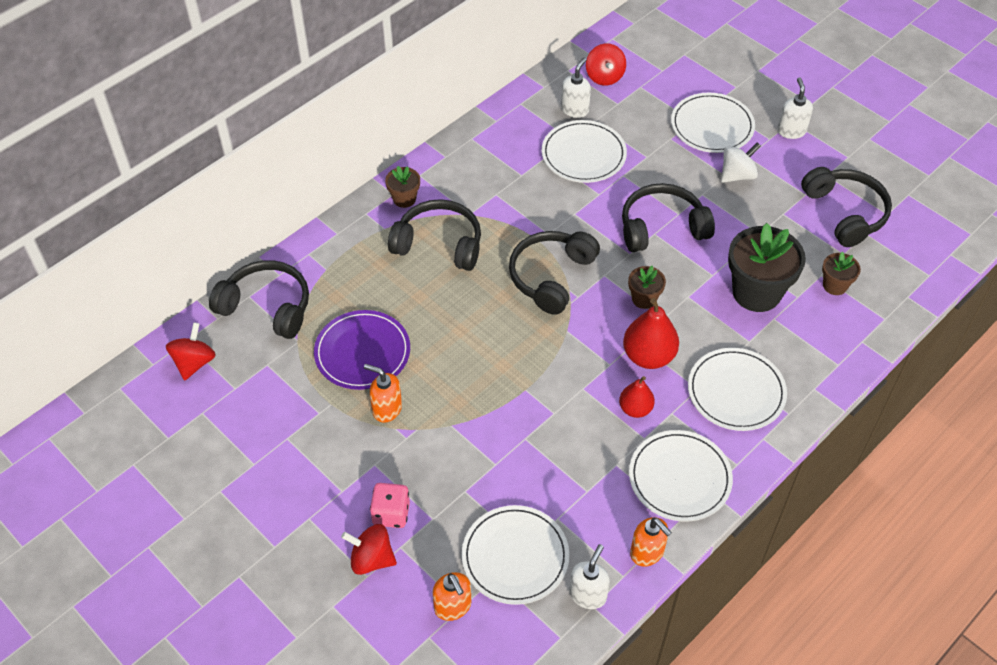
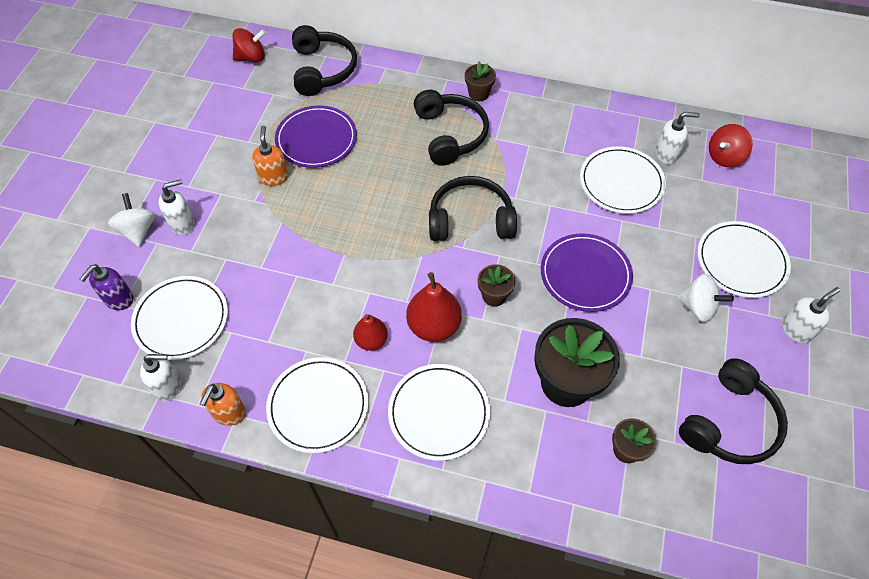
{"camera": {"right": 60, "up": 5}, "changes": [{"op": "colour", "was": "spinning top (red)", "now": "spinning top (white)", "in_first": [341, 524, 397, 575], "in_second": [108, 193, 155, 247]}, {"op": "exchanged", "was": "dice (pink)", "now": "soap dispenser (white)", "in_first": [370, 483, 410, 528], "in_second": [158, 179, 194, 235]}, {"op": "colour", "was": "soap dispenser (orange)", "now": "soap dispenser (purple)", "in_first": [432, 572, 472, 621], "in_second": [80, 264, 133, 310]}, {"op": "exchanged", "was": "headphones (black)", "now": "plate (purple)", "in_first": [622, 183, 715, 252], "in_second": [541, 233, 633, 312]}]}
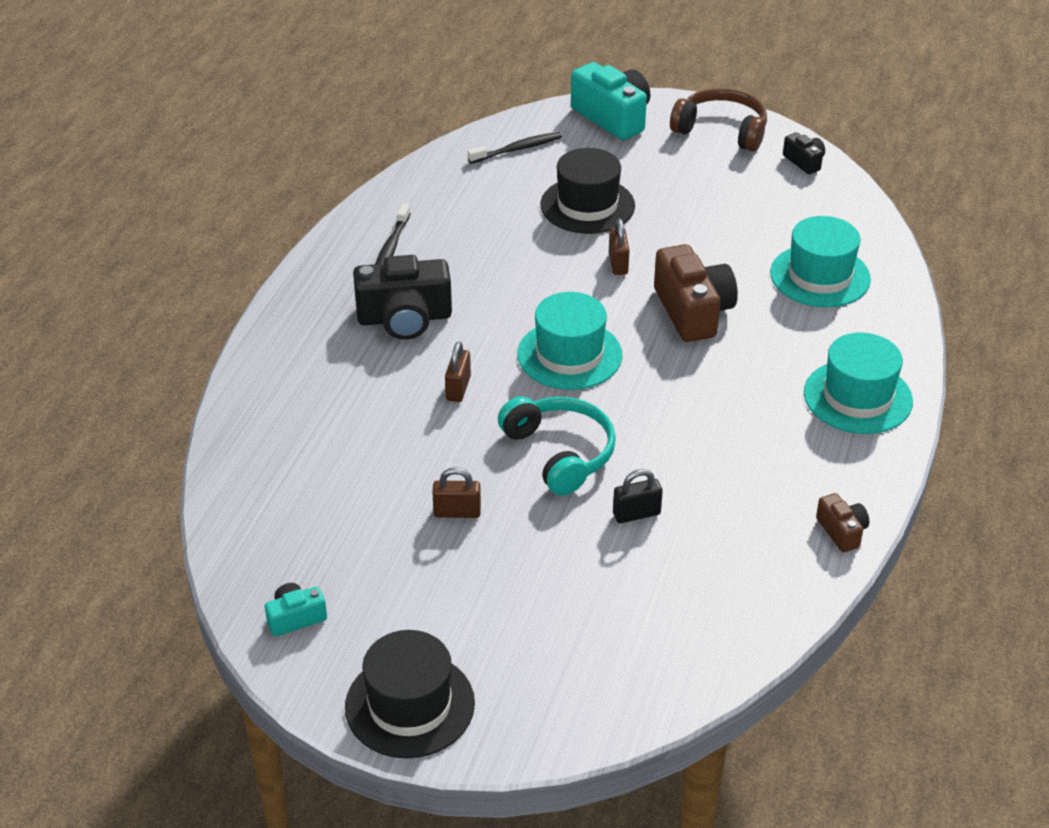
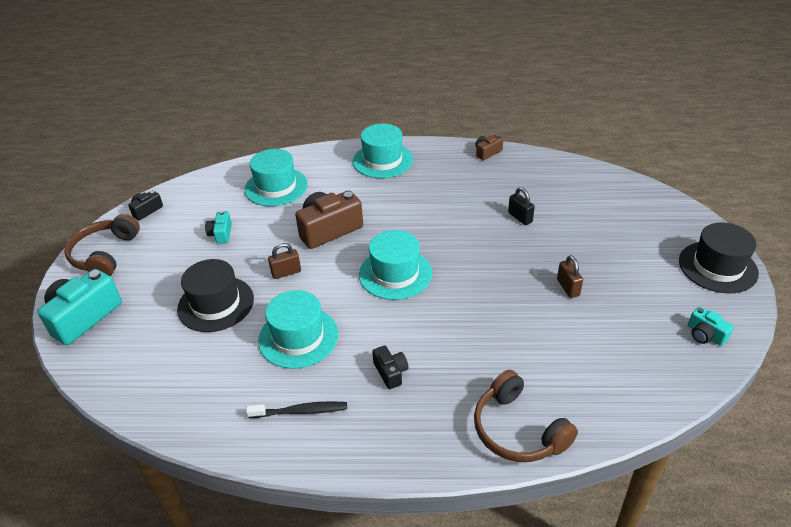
{"camera": {"right": -105, "up": 0}, "changes": [{"op": "size", "was": "camera (black)", "in_first": [353, 255, 452, 340], "in_second": [372, 345, 408, 389], "ratio": 0.51}, {"op": "missing", "was": "padlock (brown)", "in_first": [445, 341, 471, 402]}, {"op": "missing", "was": "toothbrush (black)", "in_first": [467, 132, 562, 164]}, {"op": "missing", "was": "headphones (turquoise)", "in_first": [498, 396, 616, 496]}, {"op": "appeared", "now": "camera (turquoise)", "in_second": [205, 210, 232, 244]}, {"op": "appeared", "now": "hat (turquoise)", "in_second": [258, 290, 338, 369]}, {"op": "appeared", "now": "headphones (brown)", "in_second": [474, 370, 578, 462]}]}
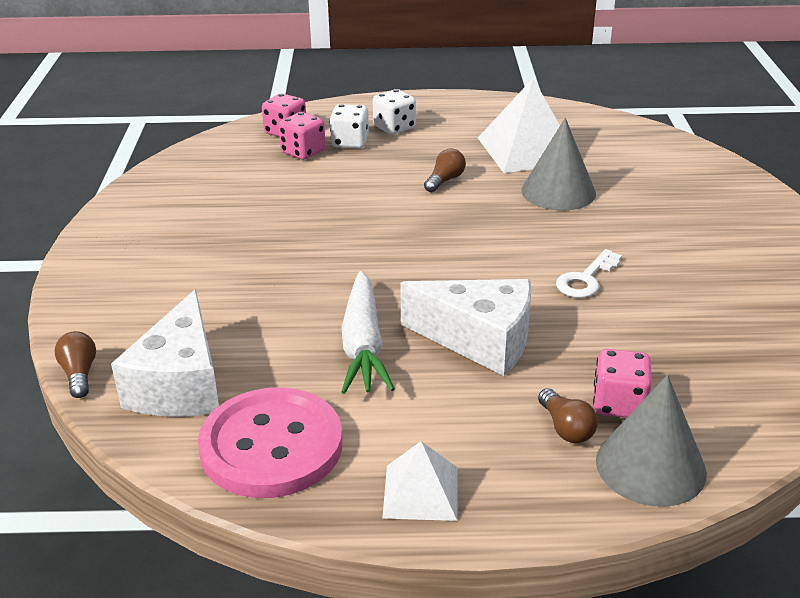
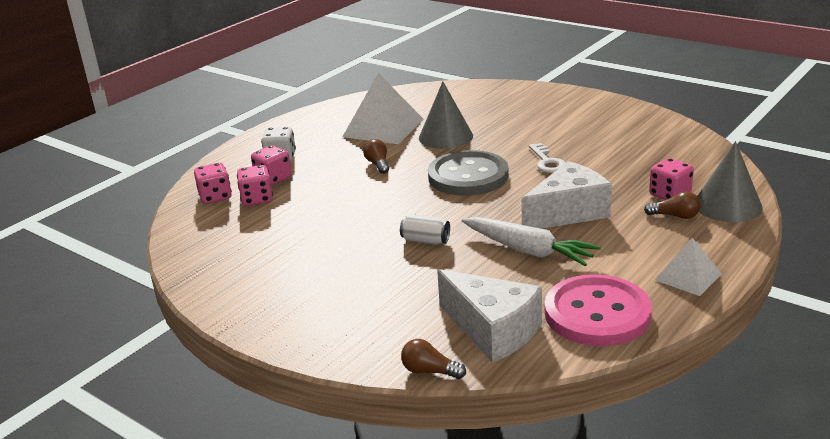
{"camera": {"right": -50, "up": -5}, "changes": [{"op": "colour", "was": "dice (white)", "now": "dice (pink)", "in_first": [330, 104, 369, 148], "in_second": [251, 145, 292, 185]}, {"op": "appeared", "now": "can (white)", "in_second": [400, 214, 450, 245]}, {"op": "appeared", "now": "button (grey)", "in_second": [428, 150, 509, 196]}]}
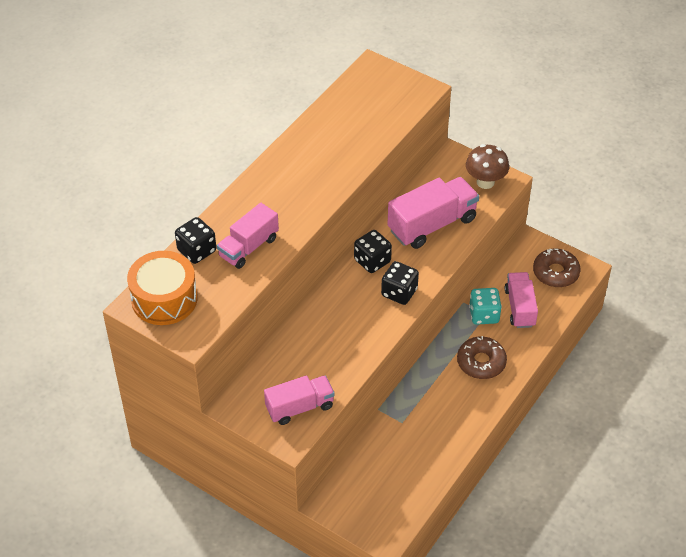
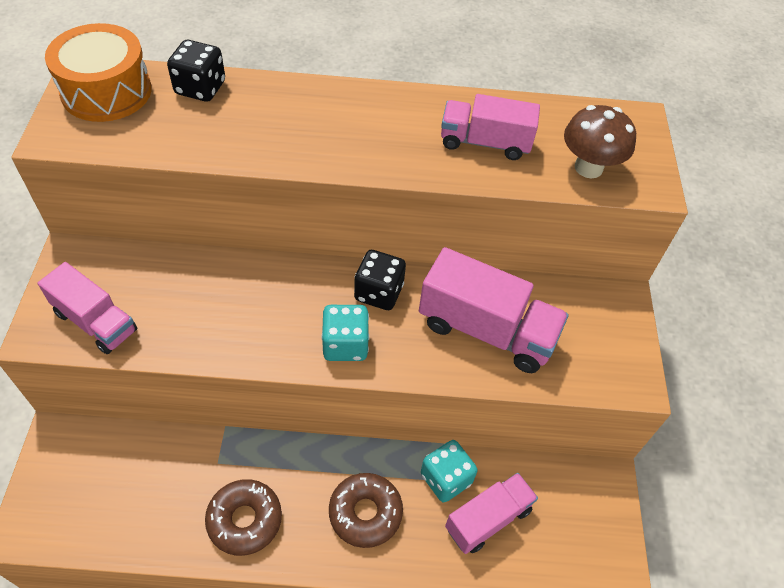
{"camera": {"right": 55, "up": 5}, "changes": [{"op": "relocated", "was": "truck (pink)", "in_first": [217, 203, 279, 269], "in_second": [441, 94, 540, 160]}, {"op": "colour", "was": "dice (black)", "now": "dice (turquoise)", "in_first": [381, 261, 419, 305], "in_second": [321, 305, 369, 361]}, {"op": "relocated", "was": "mushroom (brown)", "in_first": [466, 144, 509, 189], "in_second": [564, 105, 636, 178]}, {"op": "relocated", "was": "donut (brown)", "in_first": [533, 248, 581, 288], "in_second": [205, 479, 282, 556]}]}
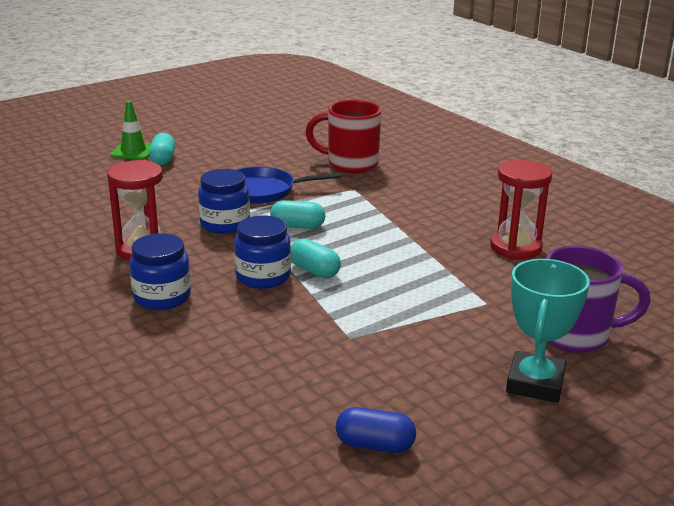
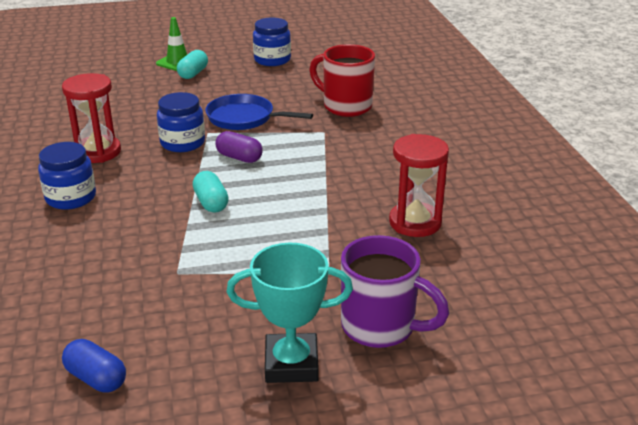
{"camera": {"right": 25, "up": 5}, "changes": [{"op": "relocated", "was": "jar (blue)", "in_first": [234, 215, 291, 289], "in_second": [253, 17, 291, 66]}, {"op": "colour", "was": "capsule (turquoise)", "now": "capsule (purple)", "in_first": [270, 200, 325, 229], "in_second": [215, 131, 263, 163]}, {"op": "spun", "was": "trophy (turquoise)", "in_first": [506, 259, 590, 403], "in_second": [226, 243, 353, 383], "clockwise": 45}]}
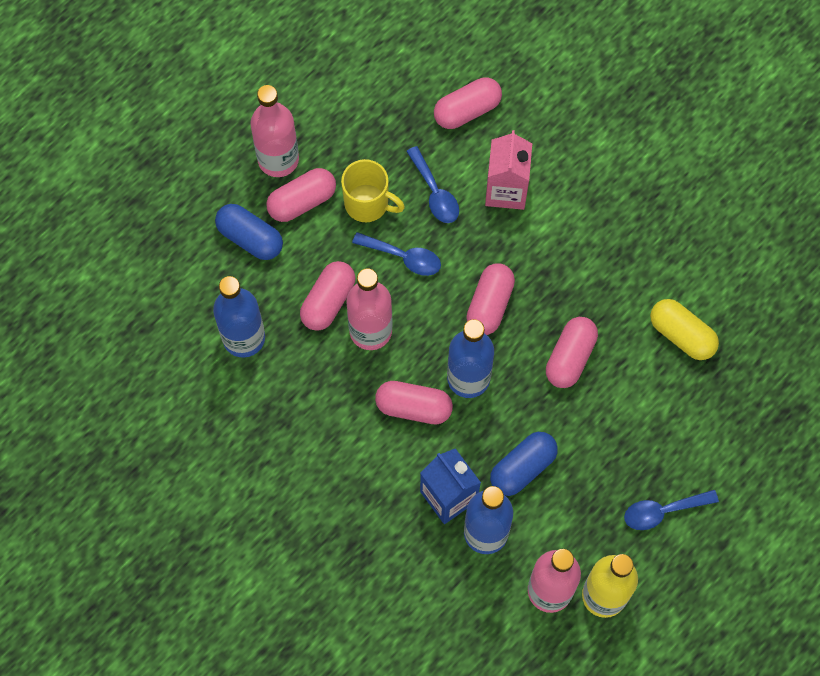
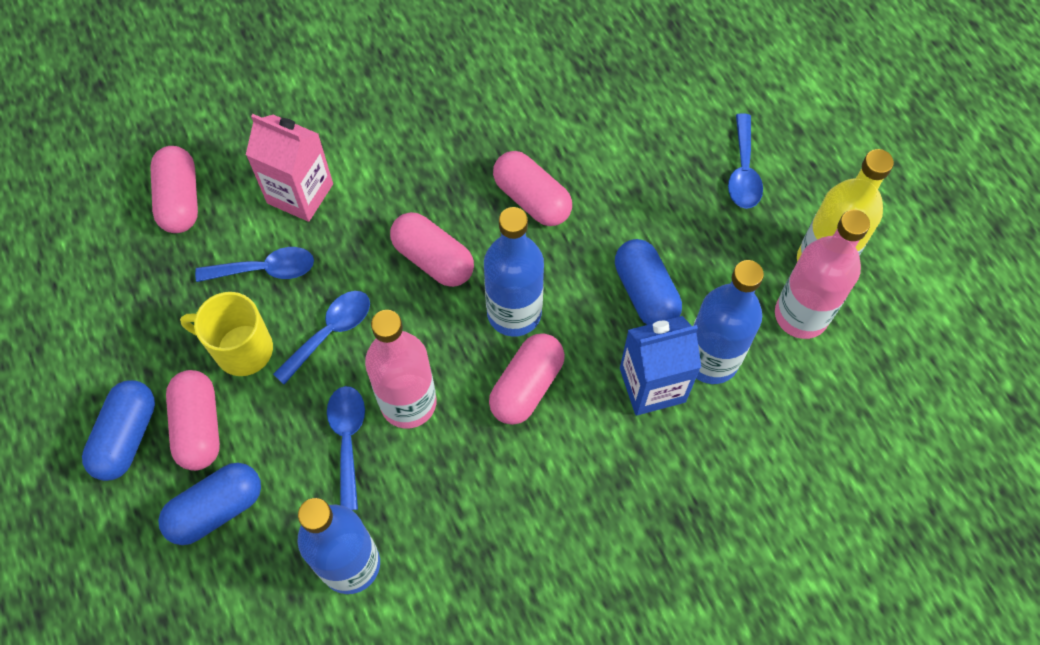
{"camera": {"right": -70, "up": -5}, "changes": [{"op": "exchanged", "was": "bottle (pink)", "now": "capsule (blue)", "in_first": [250, 85, 299, 177], "in_second": [82, 380, 155, 481]}, {"op": "exchanged", "was": "capsule (pink)", "now": "spoon (blue)", "in_first": [300, 261, 355, 331], "in_second": [327, 386, 365, 510]}, {"op": "spun", "was": "mug (yellow)", "in_first": [341, 159, 405, 222], "in_second": [180, 292, 273, 376], "clockwise": -120}, {"op": "missing", "was": "capsule (yellow)", "in_first": [650, 299, 719, 360]}]}
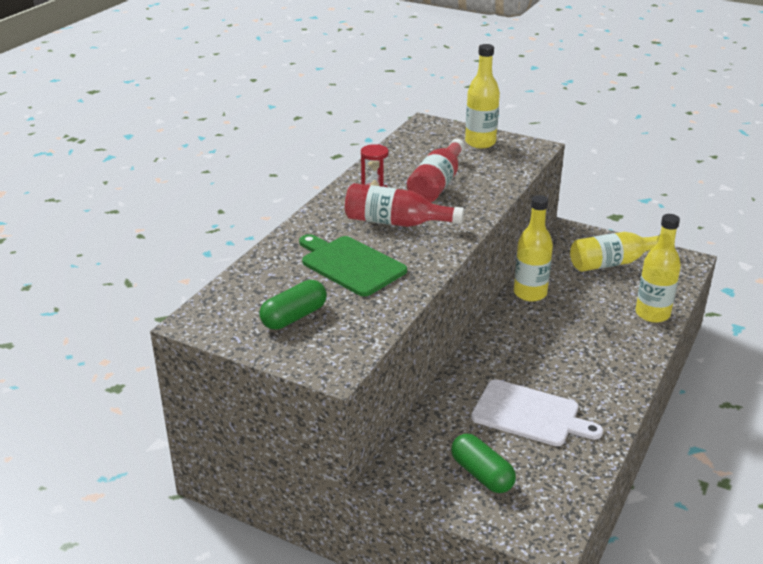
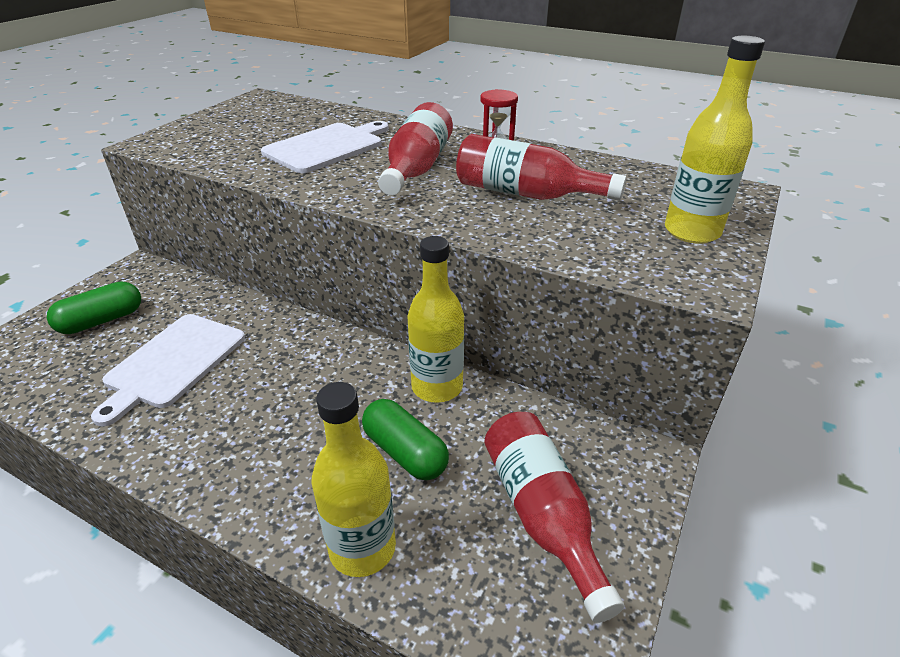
{"camera": {"right": 90, "up": 5}, "changes": [{"op": "relocated", "was": "capsule (green)", "in_first": [259, 280, 327, 330], "in_second": [362, 399, 449, 480]}, {"op": "colour", "was": "cutting board (green)", "now": "cutting board (white)", "in_first": [299, 234, 407, 296], "in_second": [261, 121, 389, 173]}, {"op": "colour", "was": "bottle (yellow)", "now": "bottle (red)", "in_first": [570, 232, 660, 272], "in_second": [484, 412, 624, 623]}]}
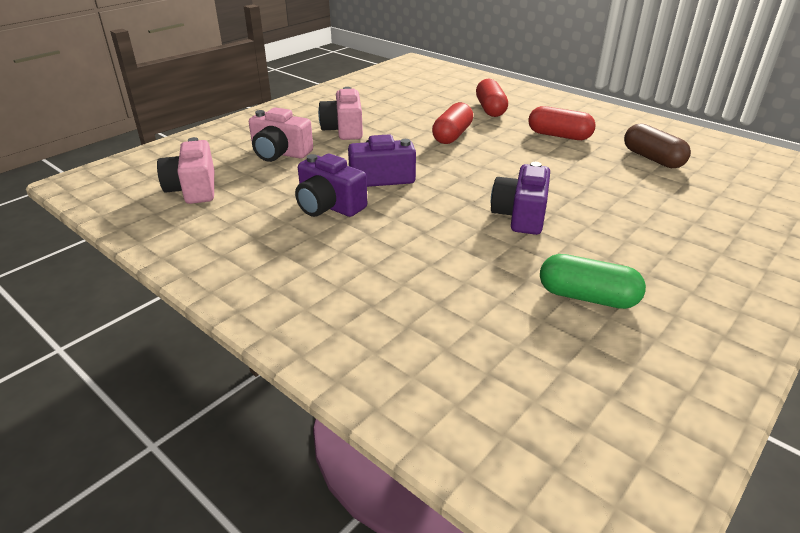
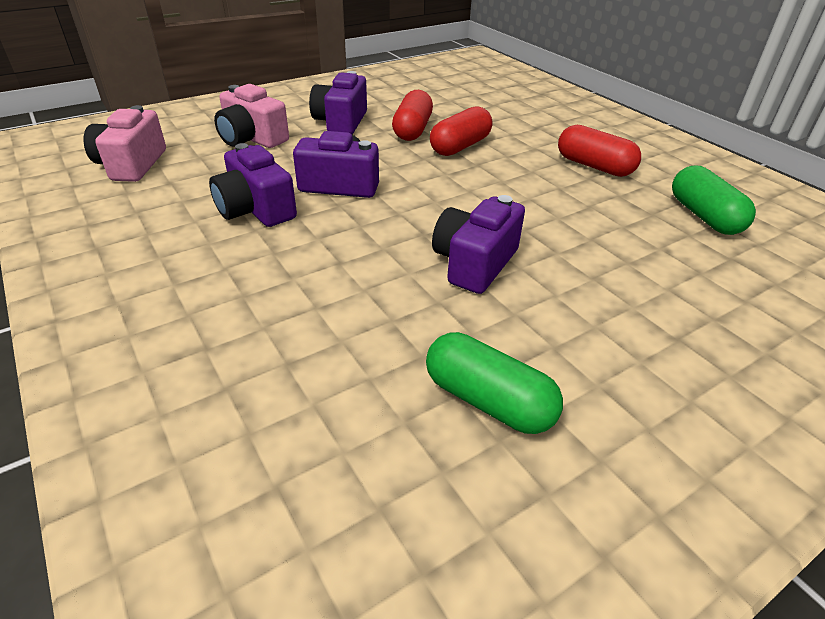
{"camera": {"right": 15, "up": 5}, "changes": [{"op": "colour", "was": "camera (pink)", "now": "camera (purple)", "in_first": [318, 87, 363, 140], "in_second": [309, 71, 367, 134]}, {"op": "relocated", "was": "capsule (red)", "in_first": [476, 78, 508, 117], "in_second": [392, 90, 433, 141]}, {"op": "colour", "was": "capsule (brown)", "now": "capsule (green)", "in_first": [624, 123, 691, 168], "in_second": [672, 166, 756, 235]}]}
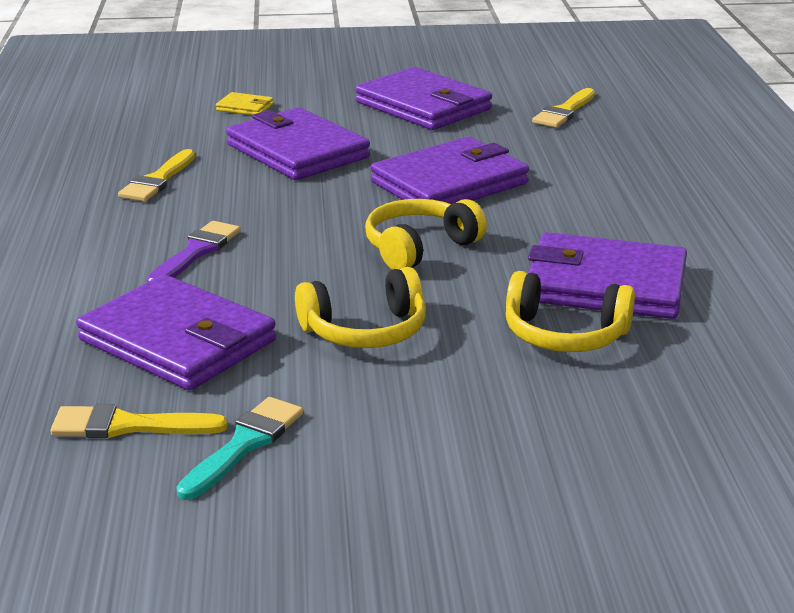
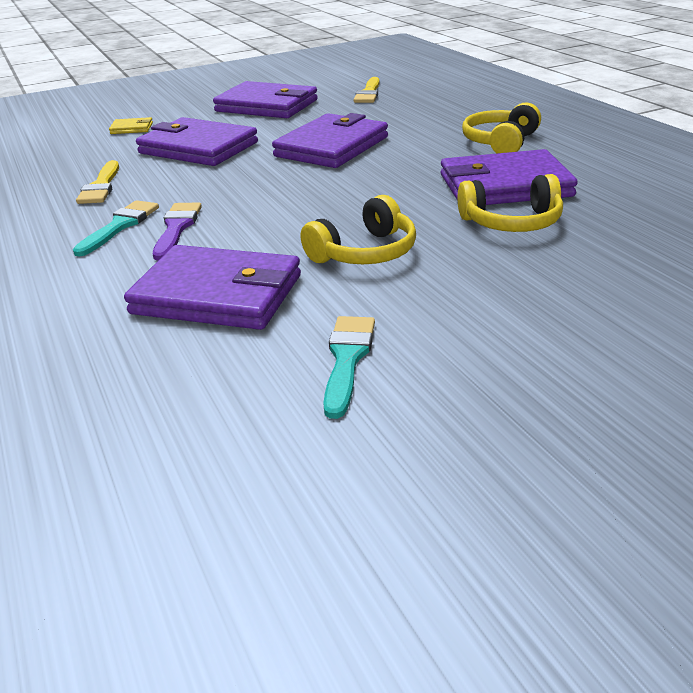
{"camera": {"right": -20, "up": 5}, "changes": [{"op": "missing", "was": "brush (yellow)", "in_first": [50, 404, 228, 438]}, {"op": "relocated", "was": "headphones (yellow)", "in_first": [365, 199, 487, 270], "in_second": [462, 103, 541, 153]}, {"op": "appeared", "now": "brush (turquoise)", "in_second": [73, 200, 159, 256]}]}
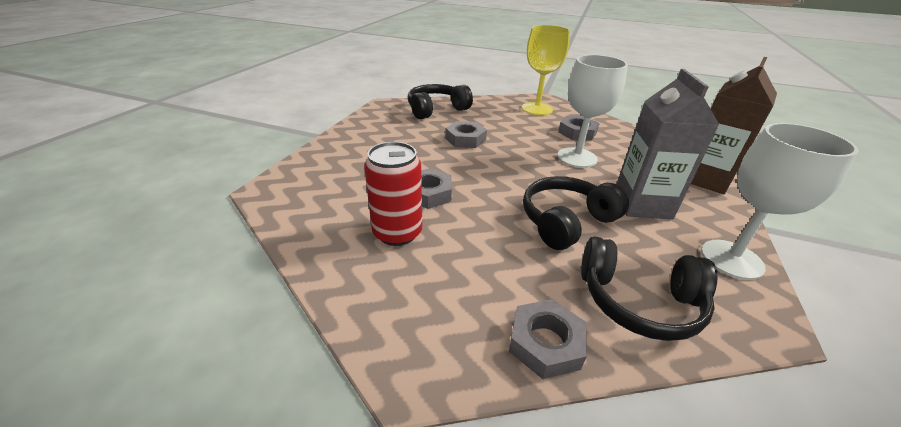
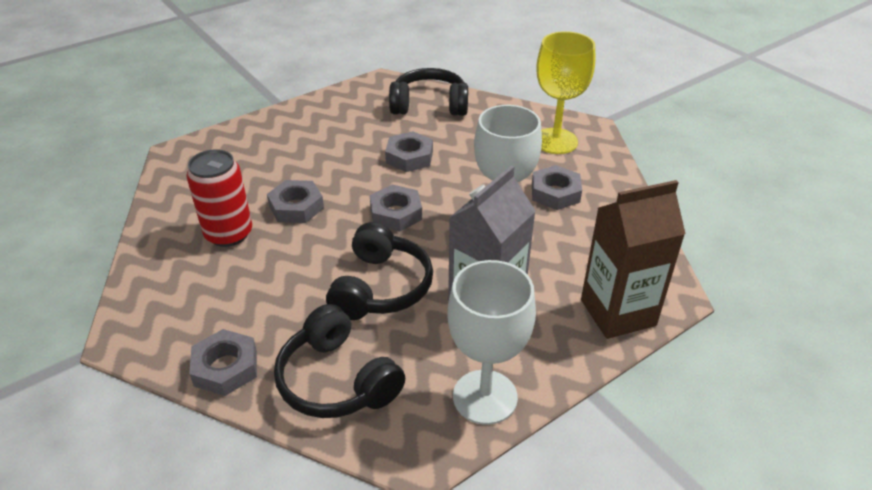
{"camera": {"right": 35, "up": 5}, "changes": [{"op": "spun", "was": "headphones (black)", "in_first": [523, 176, 629, 250], "in_second": [326, 222, 433, 320], "clockwise": 105}, {"op": "appeared", "now": "nut (grey)", "in_second": [370, 185, 422, 232]}]}
